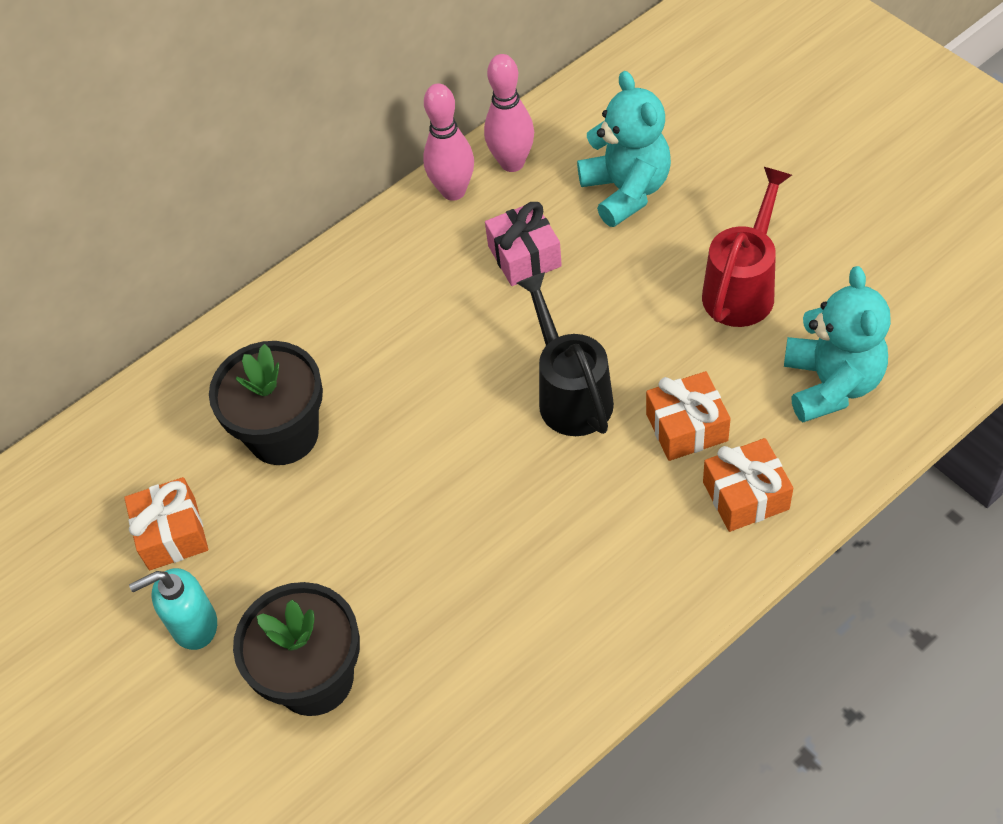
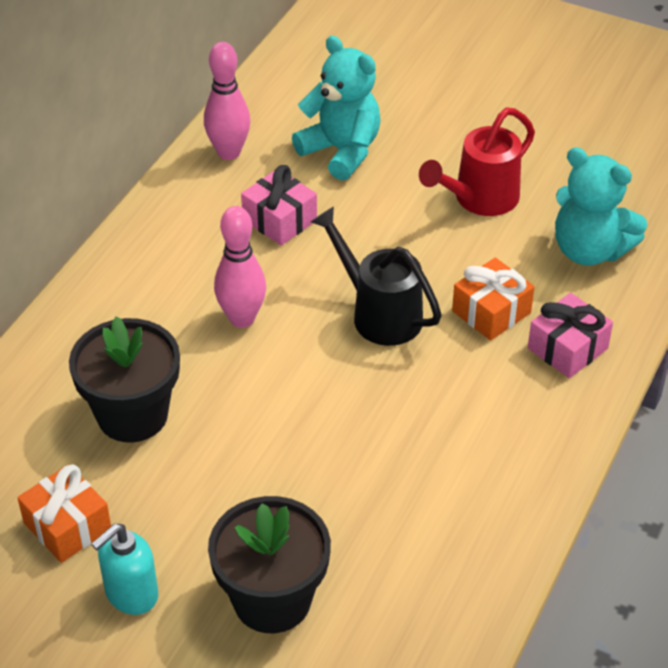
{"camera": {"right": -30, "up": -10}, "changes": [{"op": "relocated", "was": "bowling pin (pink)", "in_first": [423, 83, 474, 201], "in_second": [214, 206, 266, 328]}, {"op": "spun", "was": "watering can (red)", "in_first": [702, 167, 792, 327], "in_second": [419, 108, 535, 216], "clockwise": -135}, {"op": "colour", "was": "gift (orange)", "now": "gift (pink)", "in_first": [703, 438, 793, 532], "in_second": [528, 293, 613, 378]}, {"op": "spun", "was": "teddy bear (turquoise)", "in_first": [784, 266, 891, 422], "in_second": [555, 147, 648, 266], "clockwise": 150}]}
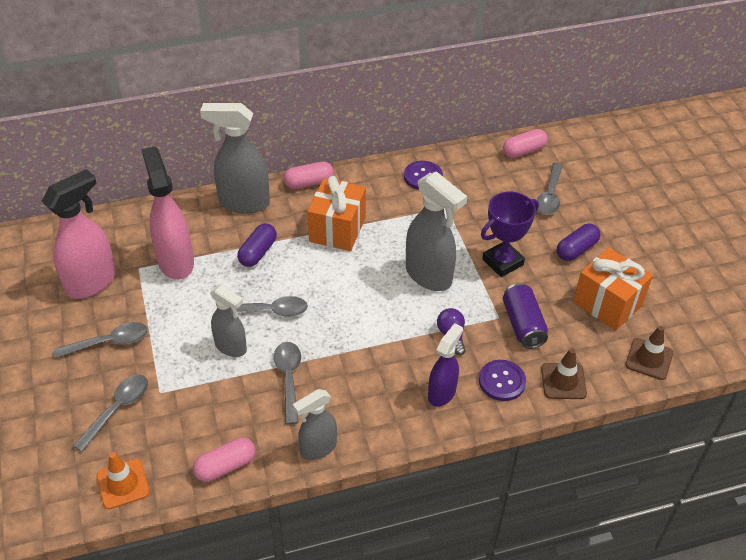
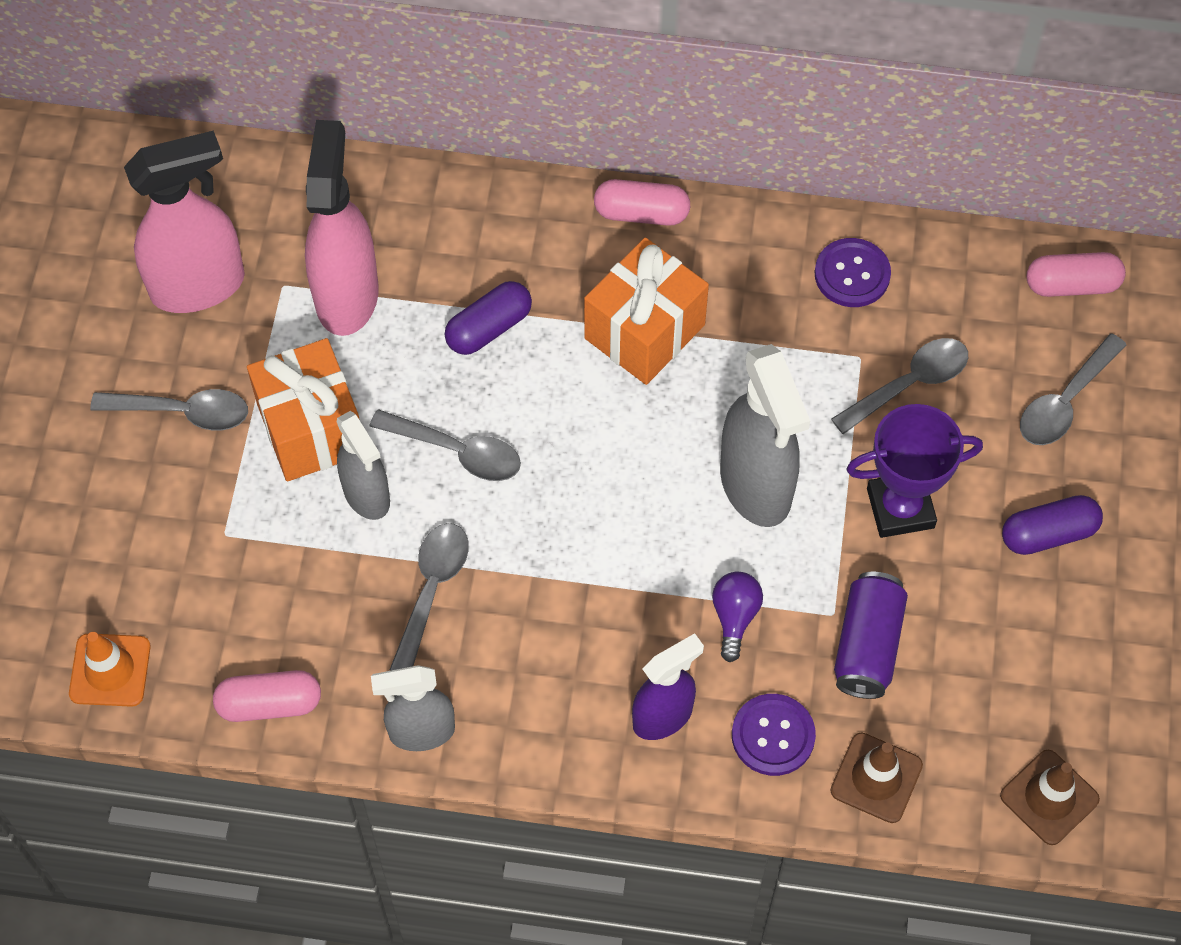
{"camera": {"right": 25, "up": 15}, "changes": [{"op": "relocated", "was": "spoon (grey)", "in_first": [73, 375, 148, 452], "in_second": [831, 338, 968, 434]}, {"op": "missing", "was": "spray bottle (grey)", "in_first": [200, 103, 270, 214]}, {"op": "relocated", "was": "gift (orange)", "in_first": [573, 247, 653, 330], "in_second": [247, 338, 360, 481]}]}
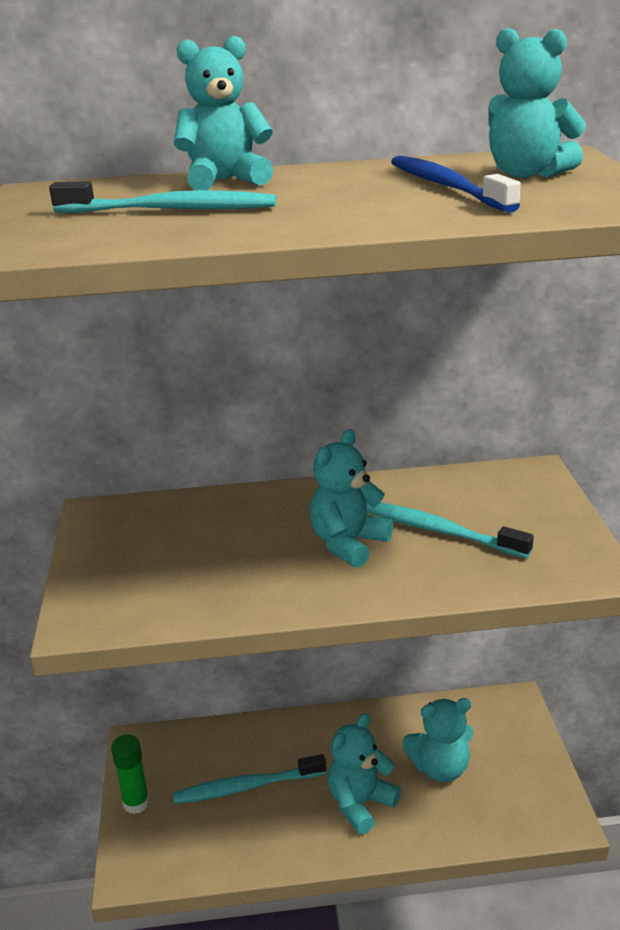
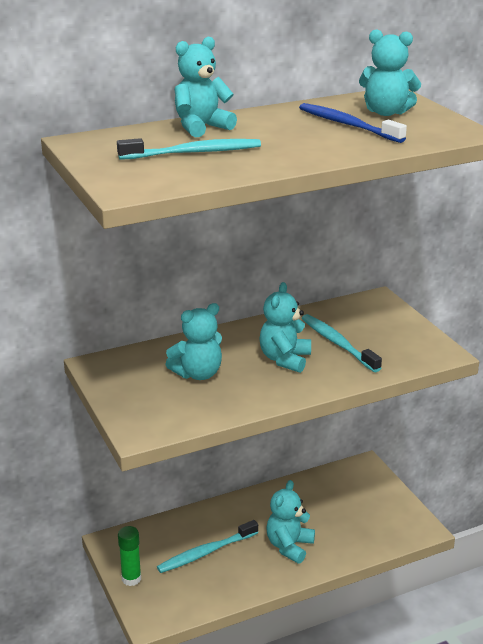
{"camera": {"right": -20, "up": 0}, "changes": [{"op": "spun", "was": "toothbrush (turquoise)", "in_first": [366, 502, 534, 558], "in_second": [302, 314, 382, 372], "clockwise": 45}, {"op": "relocated", "was": "teddy bear (turquoise)", "in_first": [403, 698, 474, 782], "in_second": [165, 303, 222, 380]}]}
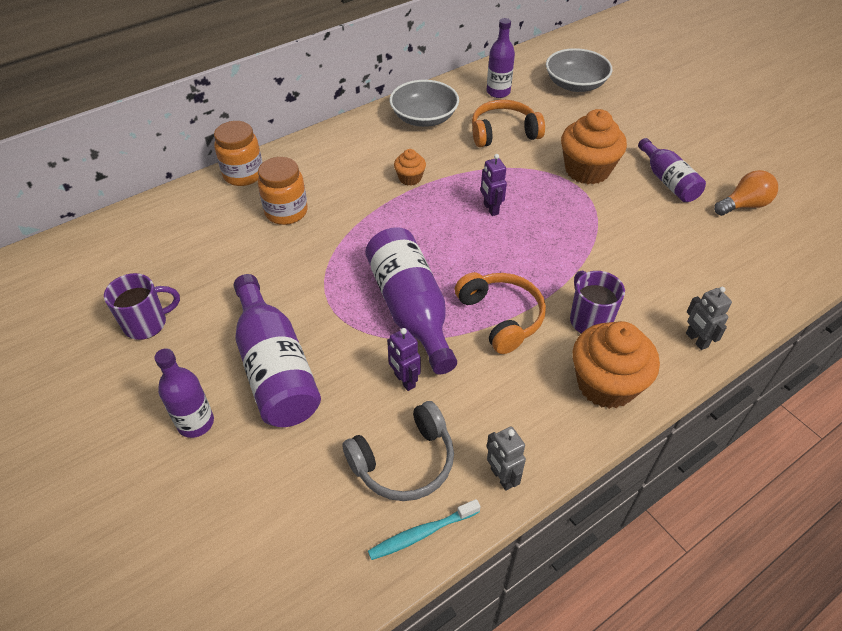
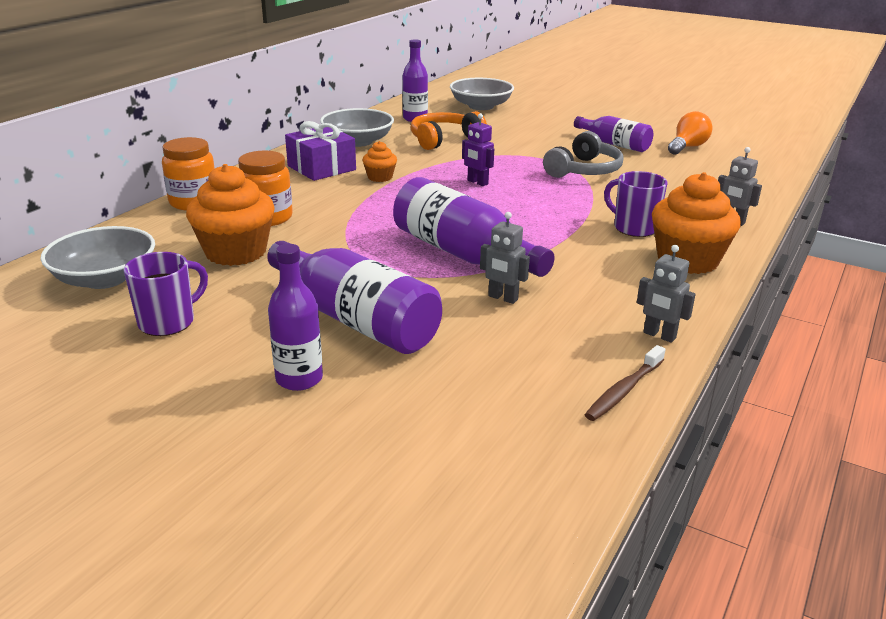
{"camera": {"right": -25, "up": -20}, "changes": [{"op": "relocated", "was": "headphones (grey)", "in_first": [342, 401, 454, 501], "in_second": [543, 131, 624, 178]}, {"op": "colour", "was": "toothbrush (turquoise)", "now": "toothbrush (brown)", "in_first": [368, 499, 481, 560], "in_second": [584, 345, 666, 421]}, {"op": "colour", "was": "robot (purple)", "now": "robot (grey)", "in_first": [387, 328, 421, 391], "in_second": [480, 212, 530, 304]}, {"op": "missing", "was": "headphones (orange)", "in_first": [455, 272, 546, 354]}, {"op": "relocated", "was": "cupcake (orange)", "in_first": [561, 109, 627, 184], "in_second": [186, 164, 275, 266]}, {"op": "appeared", "now": "bowl (grey)", "in_second": [40, 226, 155, 289]}, {"op": "appeared", "now": "gift (purple)", "in_second": [285, 121, 356, 181]}]}
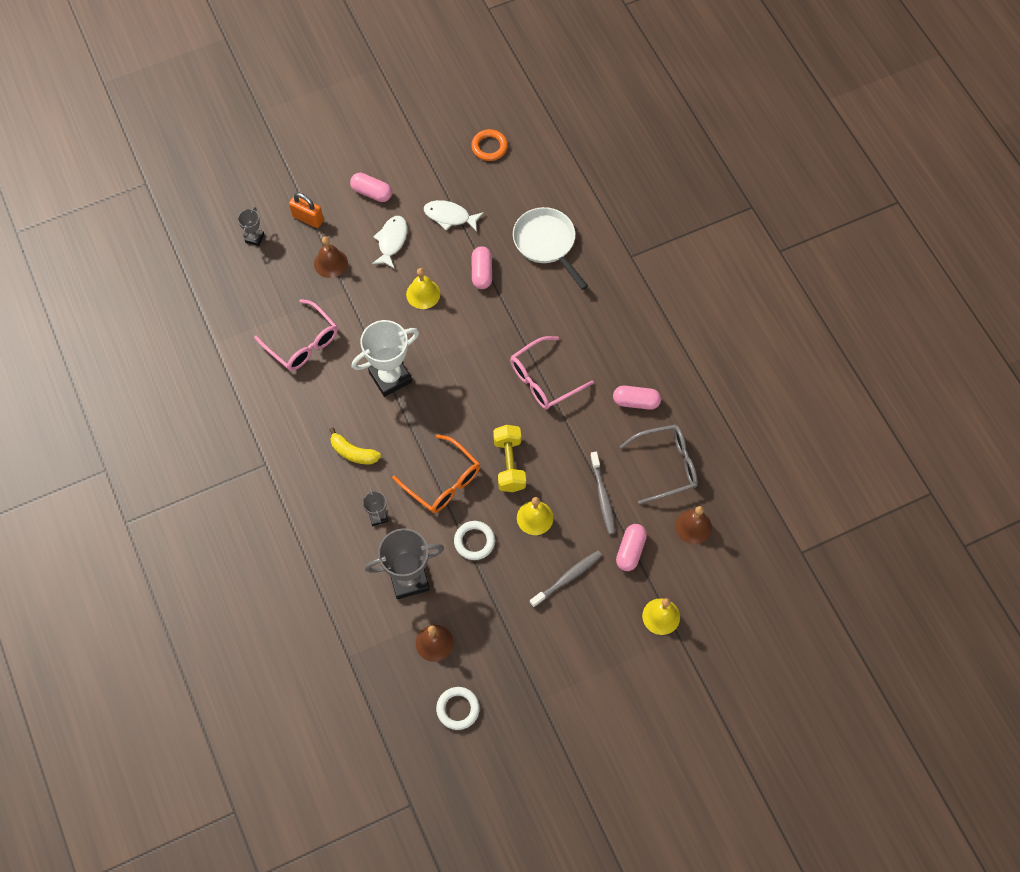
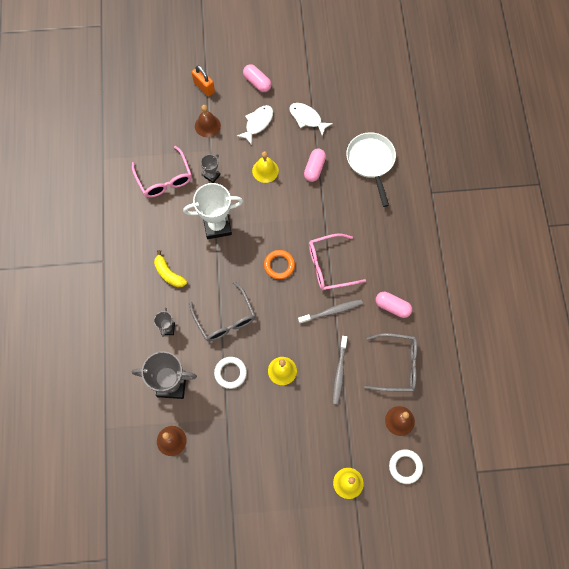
{"camera": {"right": 20, "up": 5}, "changes": [{"op": "relocated", "was": "trophy (grey)", "in_first": [238, 207, 264, 246], "in_second": [201, 154, 220, 183]}, {"op": "colour", "was": "glasses (orange)", "now": "glasses (grey)", "in_first": [392, 434, 480, 513], "in_second": [189, 281, 255, 342]}, {"op": "relocated", "was": "ring (white)", "in_first": [436, 687, 480, 730], "in_second": [389, 449, 423, 484]}, {"op": "relocated", "was": "ring (orange)", "in_first": [471, 129, 508, 161], "in_second": [264, 250, 295, 279]}, {"op": "missing", "was": "dumbbell (yellow)", "in_first": [493, 425, 526, 492]}, {"op": "relocated", "was": "toothbrush (grey)", "in_first": [530, 550, 602, 607], "in_second": [298, 299, 363, 324]}, {"op": "missing", "was": "capsule (pink)", "in_first": [616, 524, 647, 571]}]}
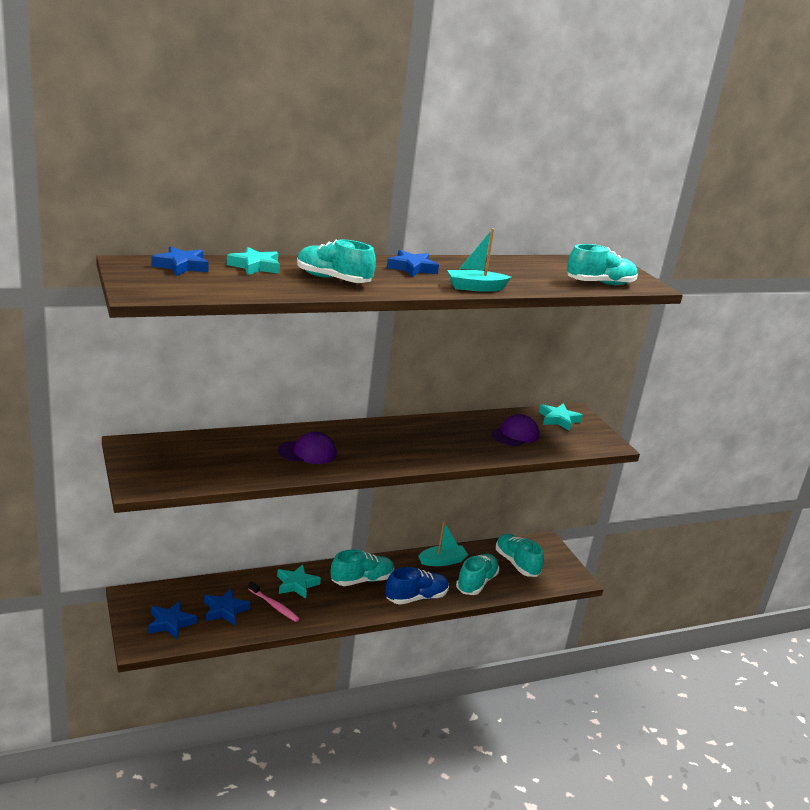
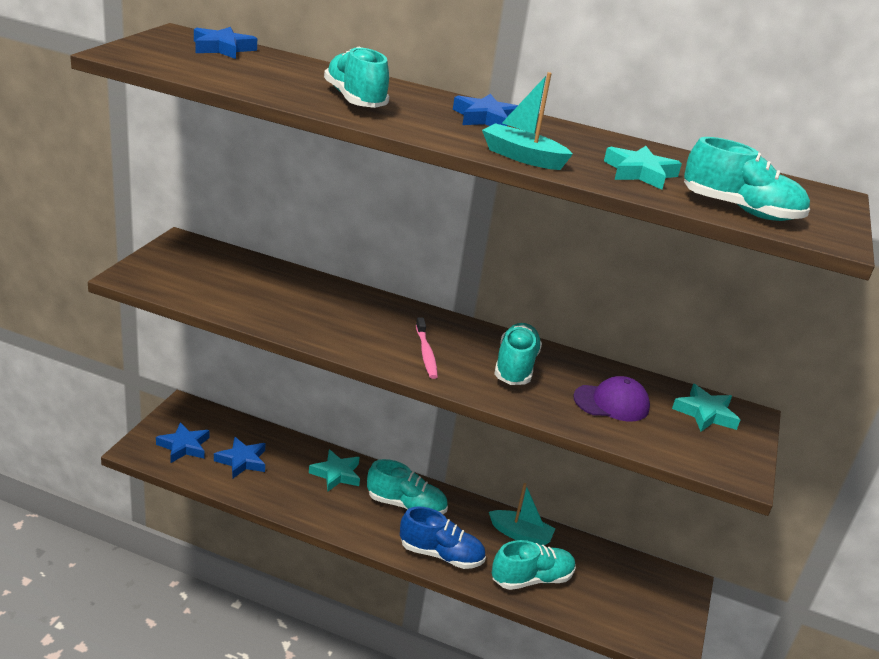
{"camera": {"right": 40, "up": 5}, "changes": [{"op": "relocated", "was": "star (turquoise)", "in_first": [227, 247, 280, 275], "in_second": [604, 146, 682, 190]}, {"op": "relocated", "was": "toothbrush (pink)", "in_first": [248, 581, 299, 622], "in_second": [416, 317, 438, 379]}, {"op": "missing", "was": "cap (purple)", "in_first": [278, 432, 337, 464]}, {"op": "relocated", "was": "shoe (turquoise)", "in_first": [496, 534, 544, 577], "in_second": [494, 323, 542, 385]}]}
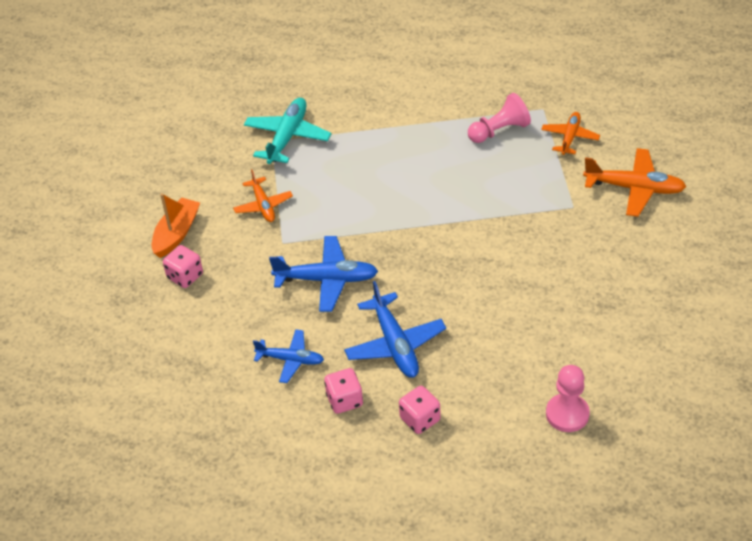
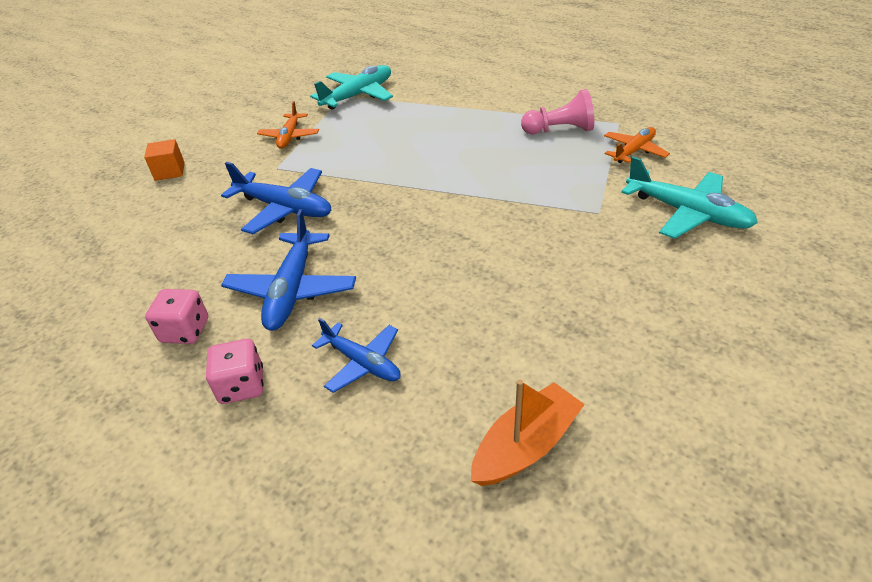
{"camera": {"right": 25, "up": -5}, "changes": [{"op": "relocated", "was": "boat (orange)", "in_first": [152, 193, 200, 258], "in_second": [471, 380, 585, 486]}, {"op": "exchanged", "was": "dice (pink)", "now": "cube (orange)", "in_first": [163, 245, 203, 288], "in_second": [144, 139, 185, 181]}, {"op": "relocated", "was": "plane (blue)", "in_first": [253, 329, 324, 383], "in_second": [312, 318, 401, 393]}, {"op": "missing", "was": "pawn (pink)", "in_first": [546, 365, 590, 432]}, {"op": "colour", "was": "plane (orange)", "now": "plane (turquoise)", "in_first": [583, 148, 686, 217], "in_second": [621, 156, 758, 239]}]}
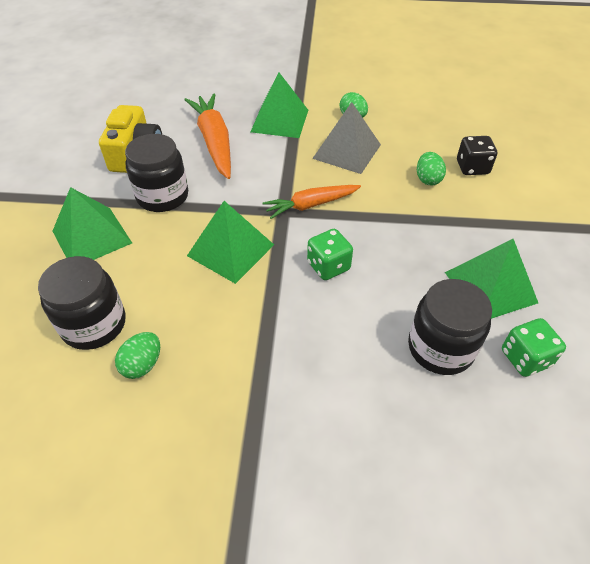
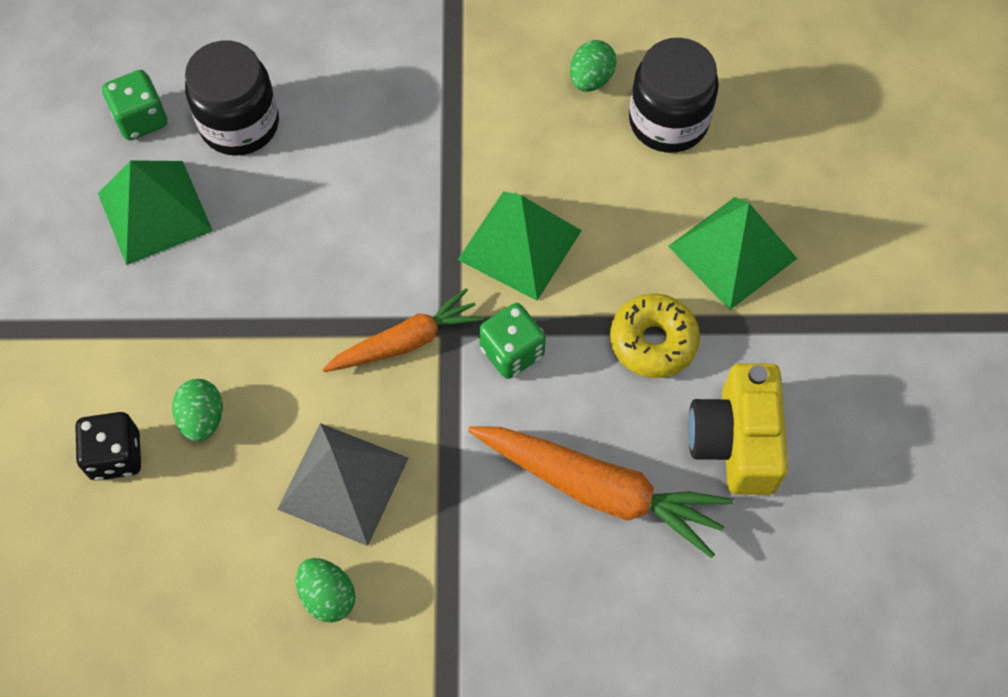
{"camera": {"right": 175, "up": 15}, "changes": [{"op": "exchanged", "was": "jar (black)", "now": "donut (yellow)", "in_first": [125, 134, 188, 212], "in_second": [610, 294, 700, 378]}, {"op": "spun", "was": "carrot (orange)", "in_first": [184, 93, 231, 179], "in_second": [468, 427, 733, 558], "clockwise": -45}, {"op": "missing", "was": "pyramid (green)", "in_first": [251, 72, 308, 138]}, {"op": "relocated", "was": "dice (green)", "in_first": [307, 229, 353, 280], "in_second": [479, 303, 546, 379]}]}
